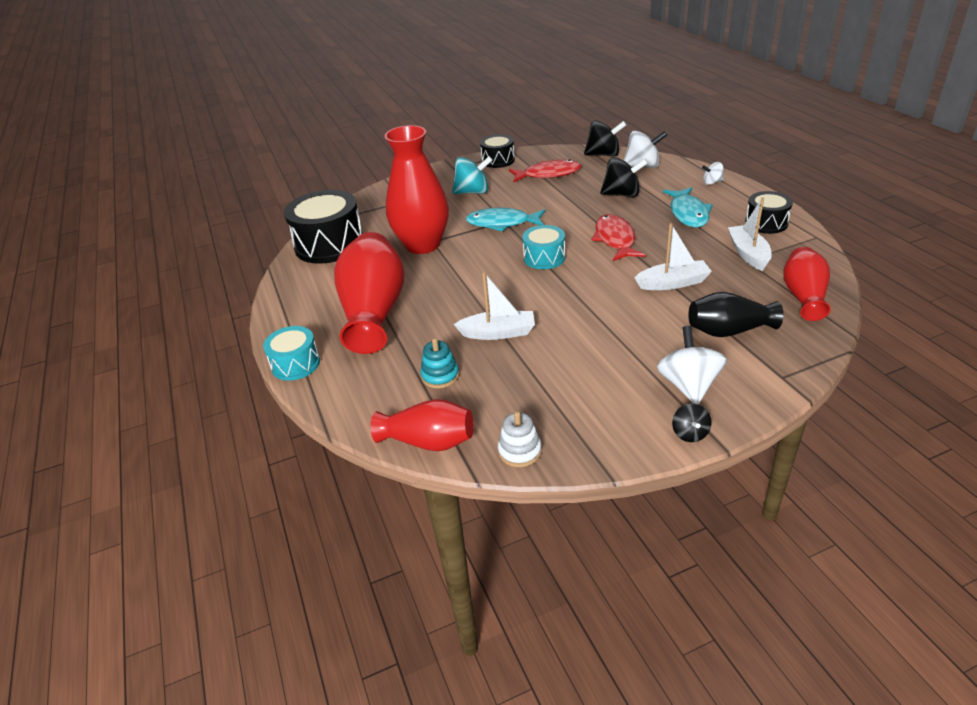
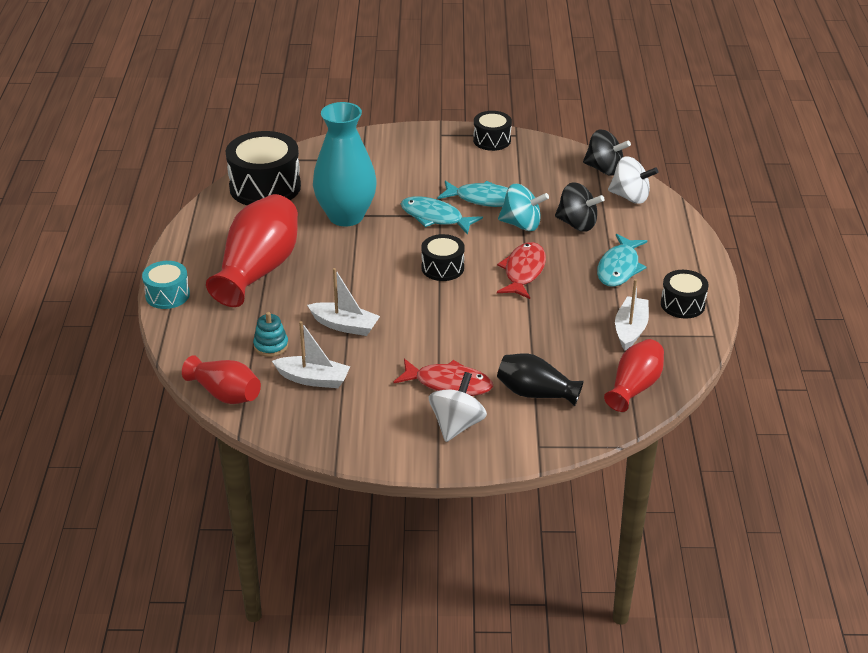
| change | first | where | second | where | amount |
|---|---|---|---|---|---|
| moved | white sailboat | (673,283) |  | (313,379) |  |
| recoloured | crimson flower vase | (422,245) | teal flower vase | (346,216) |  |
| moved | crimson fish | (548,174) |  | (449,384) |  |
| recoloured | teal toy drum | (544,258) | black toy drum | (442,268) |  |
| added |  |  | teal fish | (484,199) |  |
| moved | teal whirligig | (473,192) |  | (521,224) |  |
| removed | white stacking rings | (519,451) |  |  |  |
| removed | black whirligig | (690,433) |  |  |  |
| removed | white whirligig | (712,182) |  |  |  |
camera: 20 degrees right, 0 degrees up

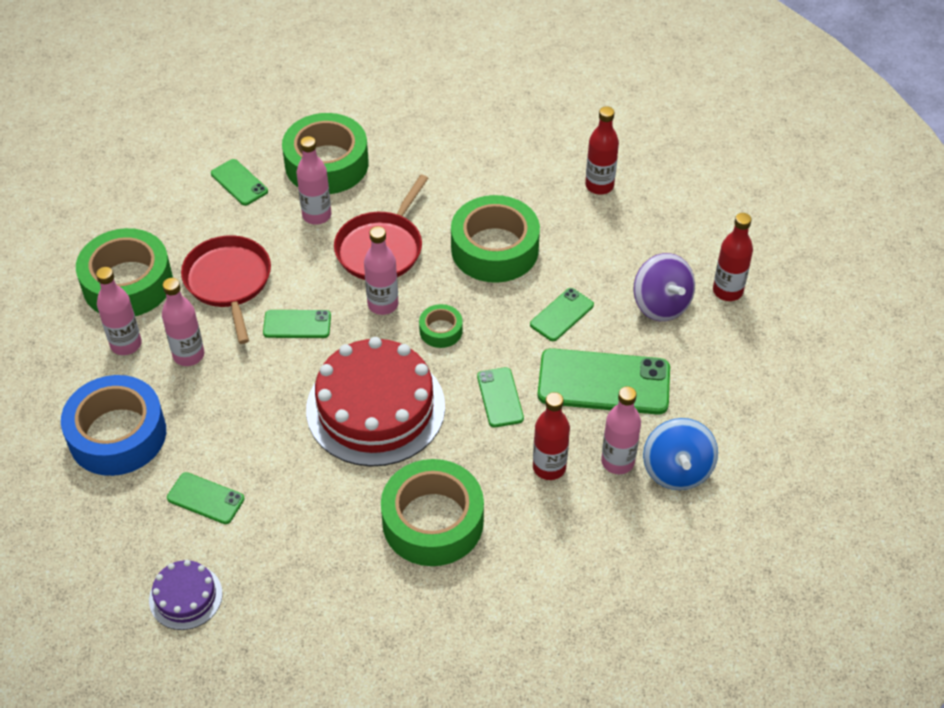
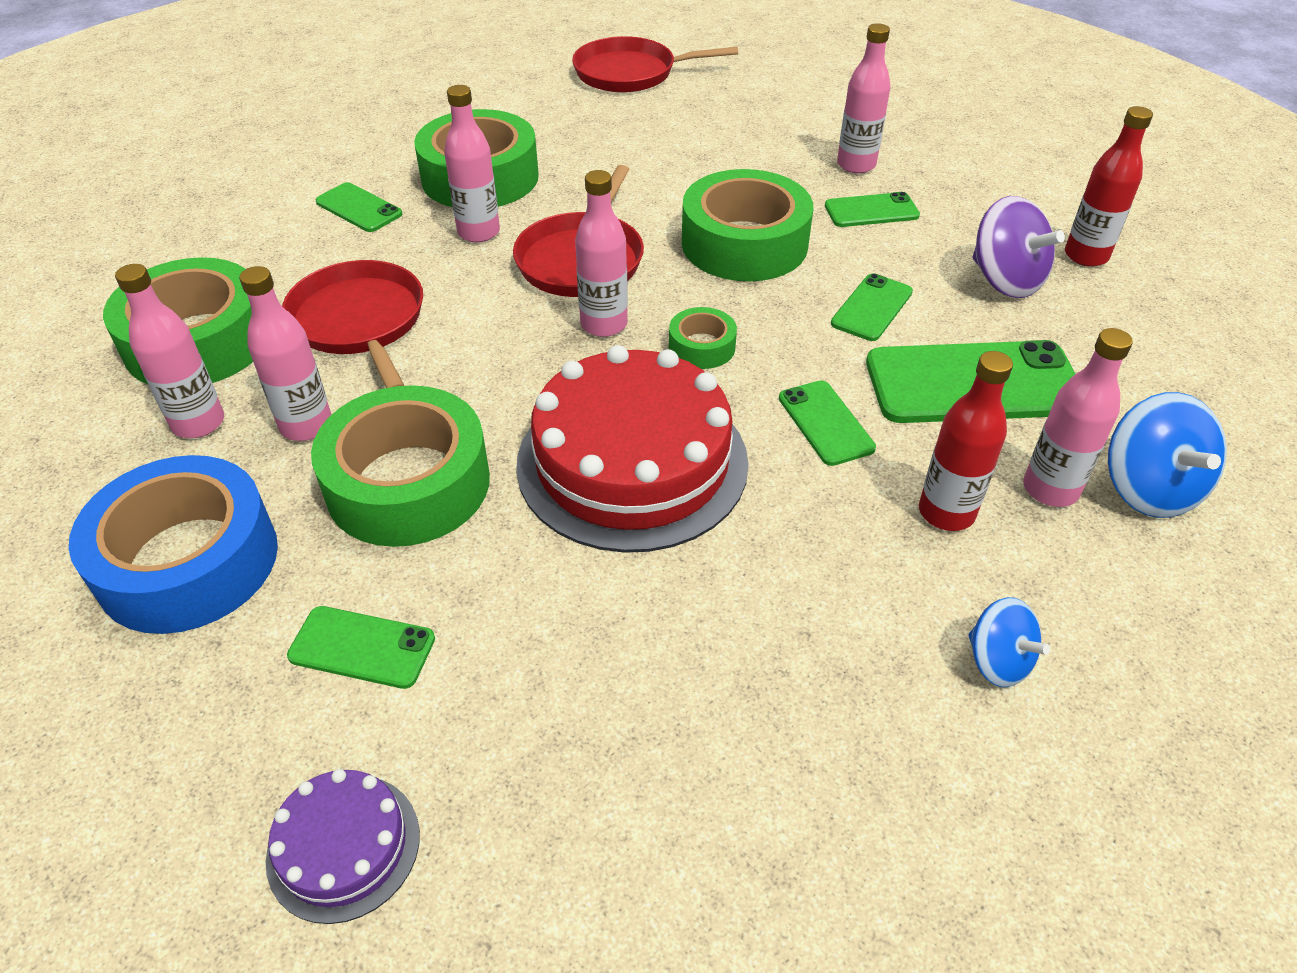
| change | first | where | second | where | amount |
|---|---|---|---|---|---|
| moved | green roll of tape | (433,521) |  | (408,484) |  |
| added |  |  | crimson skillet | (630,73) |  |
| moved | green phone | (297,324) |  | (871,211) |  |
| recoloured | crimson bottle | (599,186) | pink bottle | (856,165) |  |
| added |  |  | blue whirligig | (997,661) |  |
camera: 10 degrees left, 5 degrees down

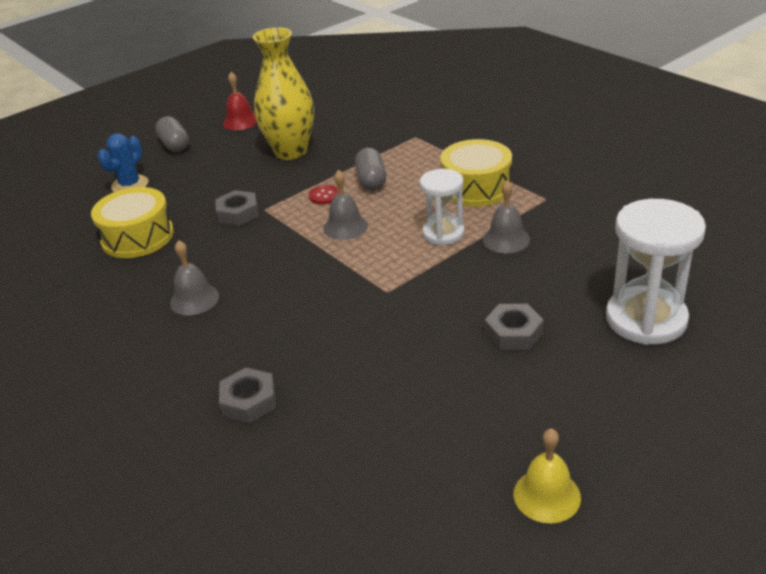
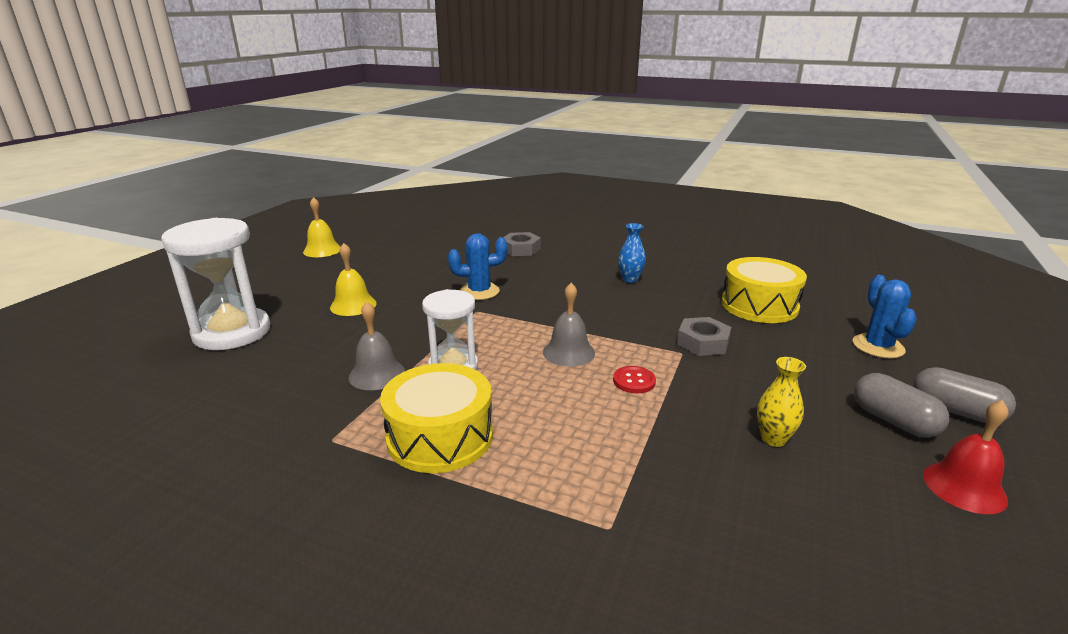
| change | first | where | second | where | amount |
|---|---|---|---|---|---|
| replaced | gray hex nut | (513,332) | golden school bell | (353,305) |  |
| added |  |  | blue saguaro cactus | (479,291) |  |
| replaced | gray school bell | (194,299) | blue flower vase | (630,279) |  |
| resized | golden flower vase | (291,152) |  | (773,439) | x0.44 |
| moved | gray pill | (371,181) |  | (893,421) |  |
camera: 150 degrees right, 10 degrees down

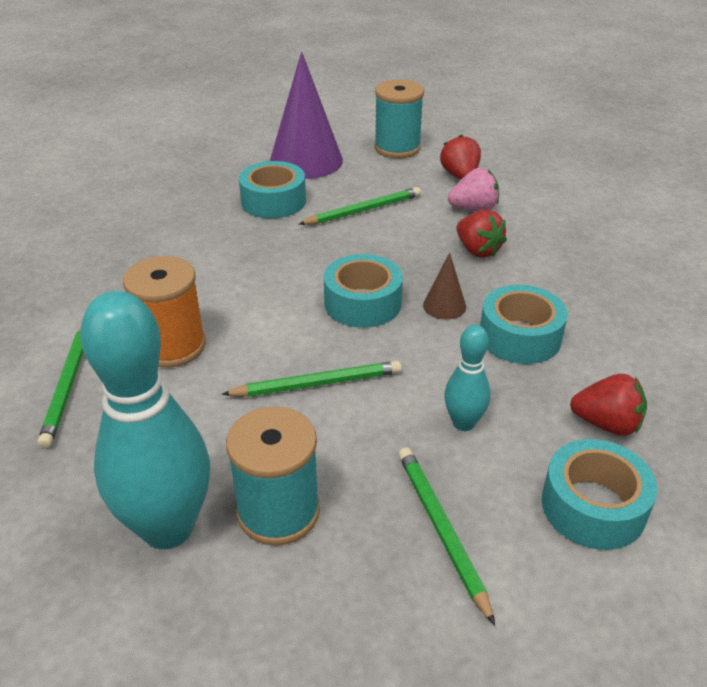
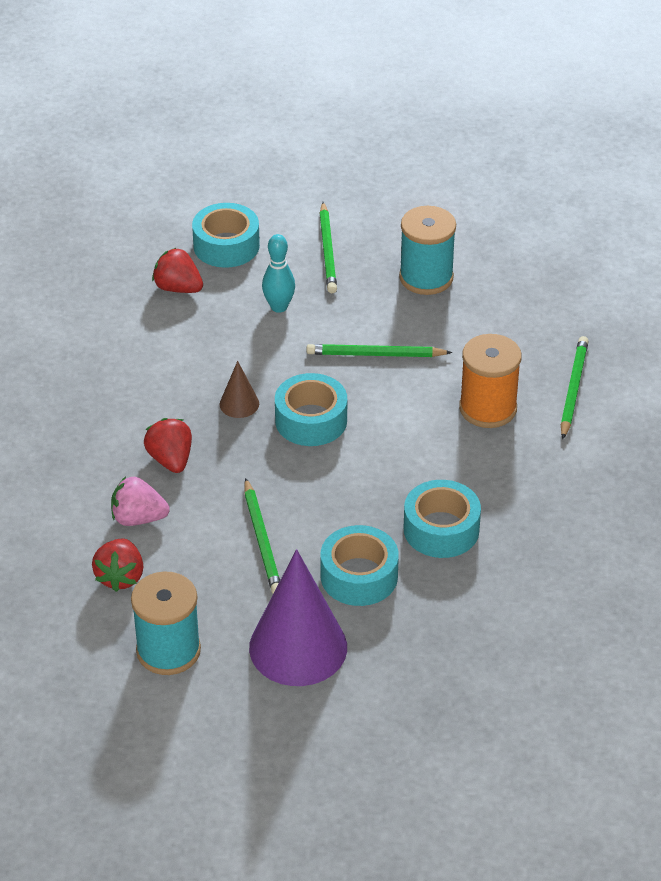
| change | first | where | second | where | amount |
|---|---|---|---|---|---|
| turned | green lead pencil | (363,210) |  | (262,540) | 90 degrees counterclockwise |
| moved | teal roll of tape | (520,337) |  | (441,529) |  |
| removed | teal bowling pin | (168,528) |  |  |  |
camera: 165 degrees left, 5 degrees up

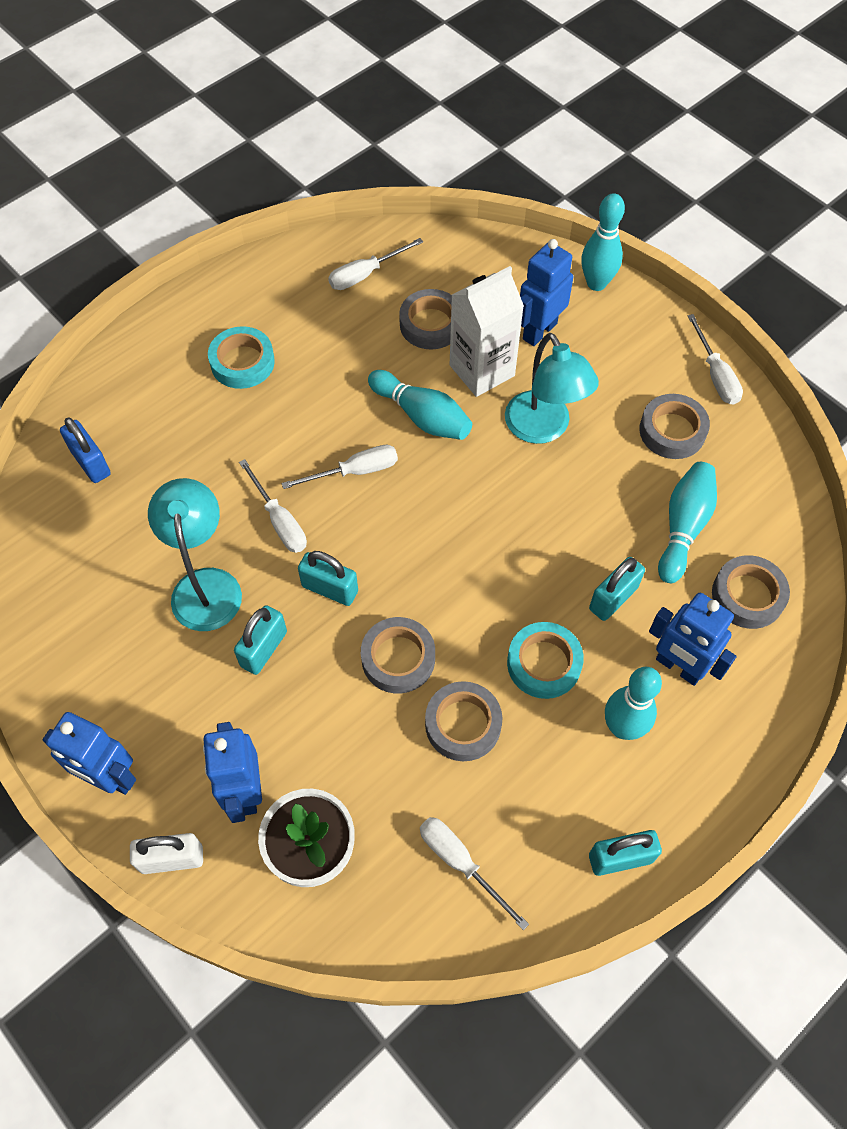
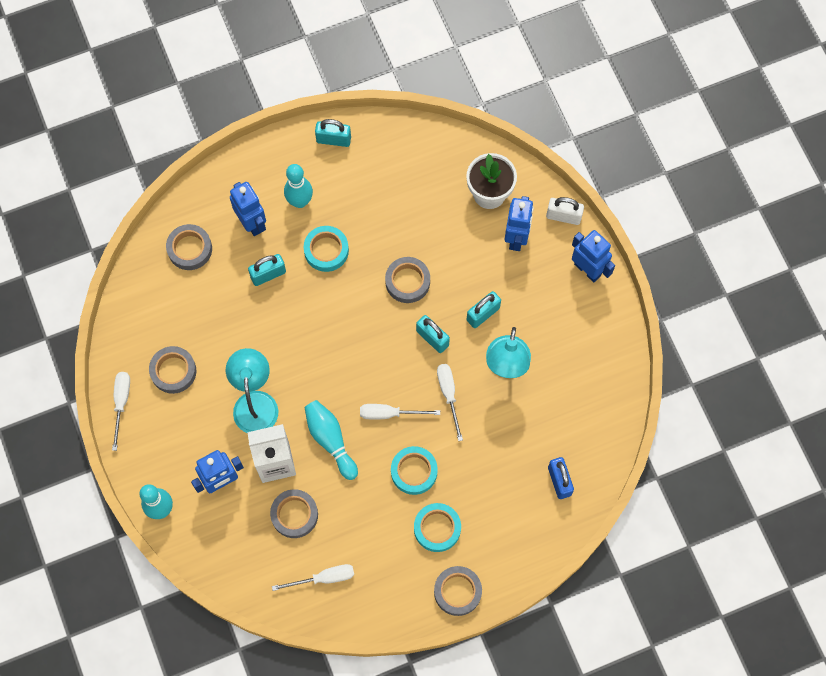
| change | first | where | second | where | amount |
|---|---|---|---|---|---|
| added |  |  | teal roll of tape | (414,471) |  |
| moved | gray roll of tape | (463,724) |  | (457,591) |  |
| removed | white screwdriver | (461,863) |  |  |  |
| removed | teal bowling pin | (683,527) |  |  |  |
camera: 160 degrees left, 10 degrees up

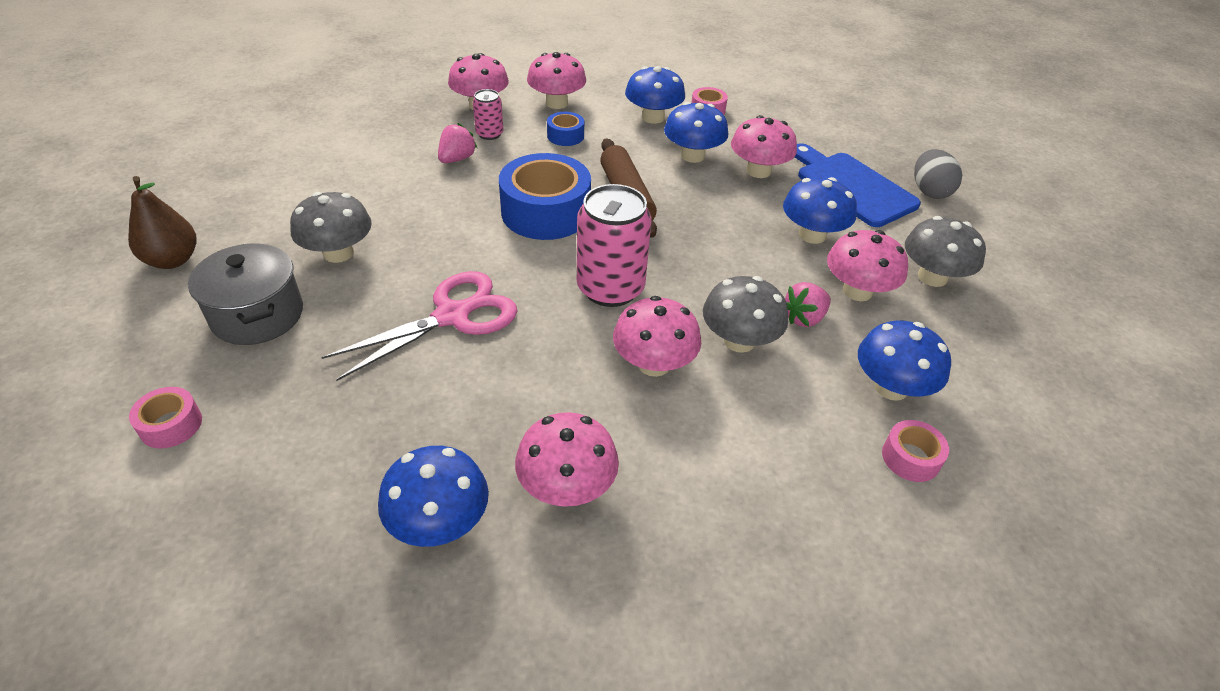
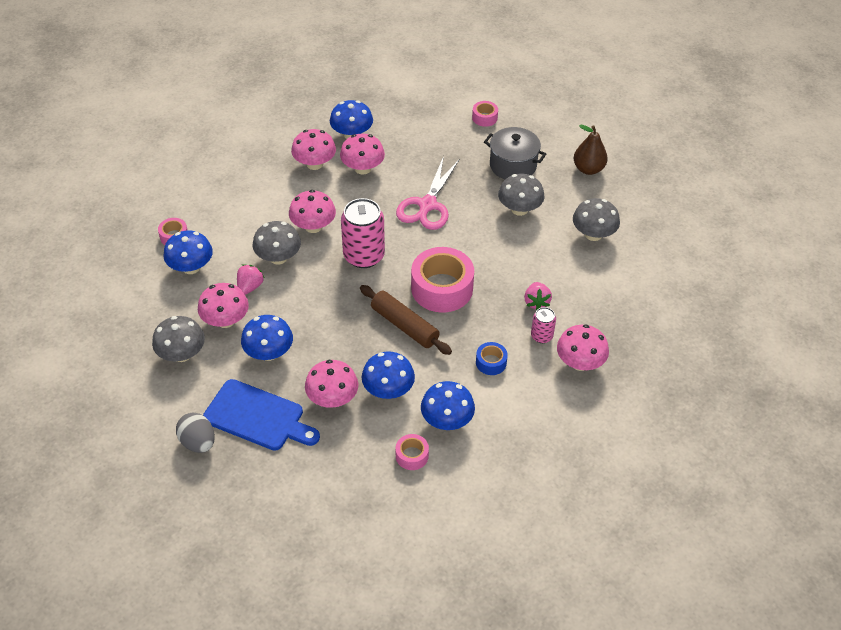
| change | first | where | second | where | amount |
|---|---|---|---|---|---|
| moved | pink toadstool | (557,103) |  | (362,168) |  |
| recoloured | blue roll of tape | (545,212) | pink roll of tape | (442,288) |  |
| added |  |  | gray toadstool | (593,234) |  |
camera: 150 degrees right, 5 degrees up

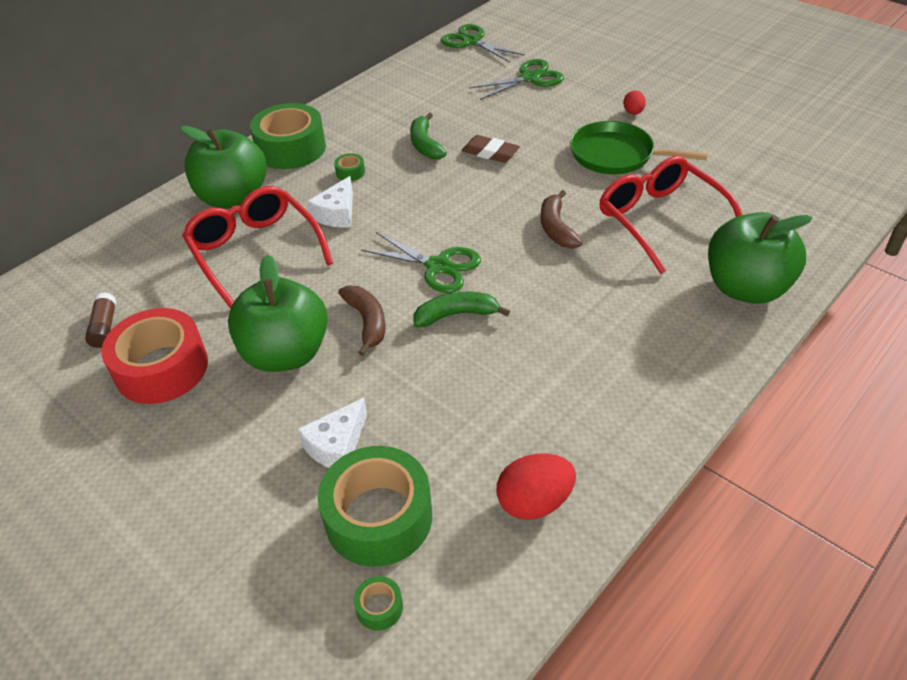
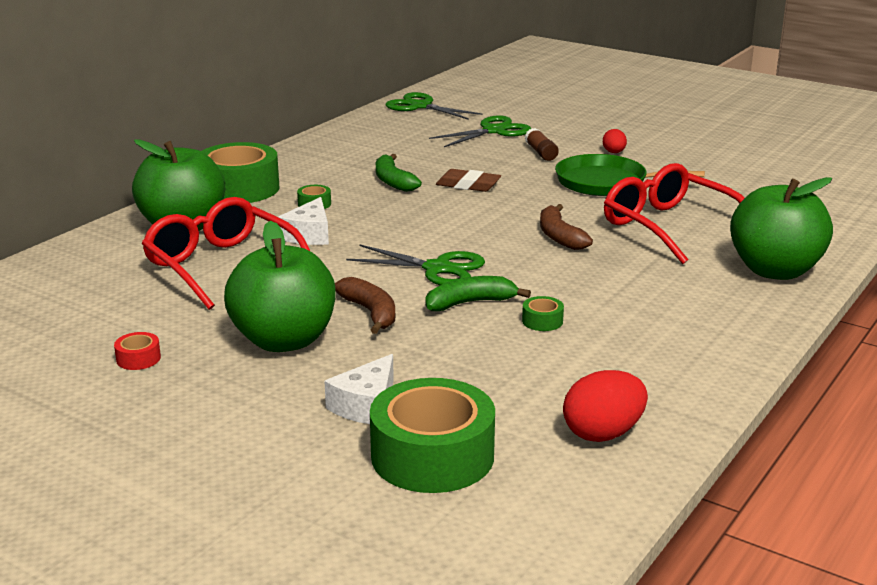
| change | first | where | second | where | amount |
|---|---|---|---|---|---|
| resized | crimson roll of tape | (162,368) |  | (138,359) | x0.40 |
| moved | green roll of tape | (379,607) |  | (542,321) |  |
| moved | dark brown stick of glue | (105,327) |  | (541,153) |  |
camera: 10 degrees left, 20 degrees down

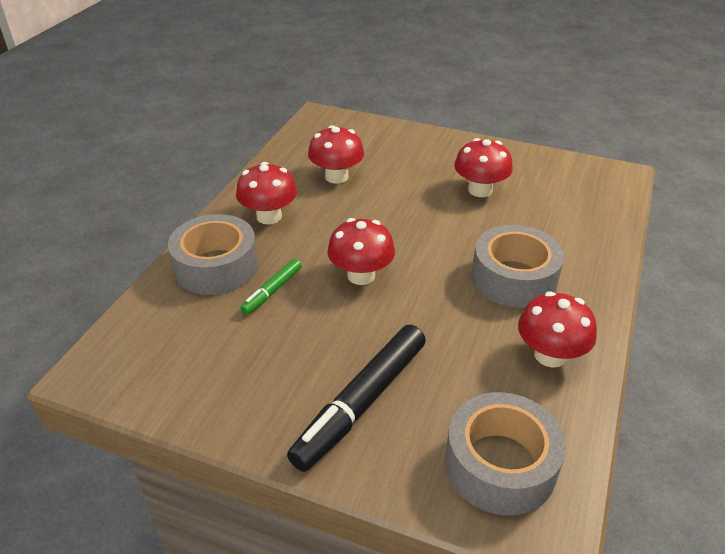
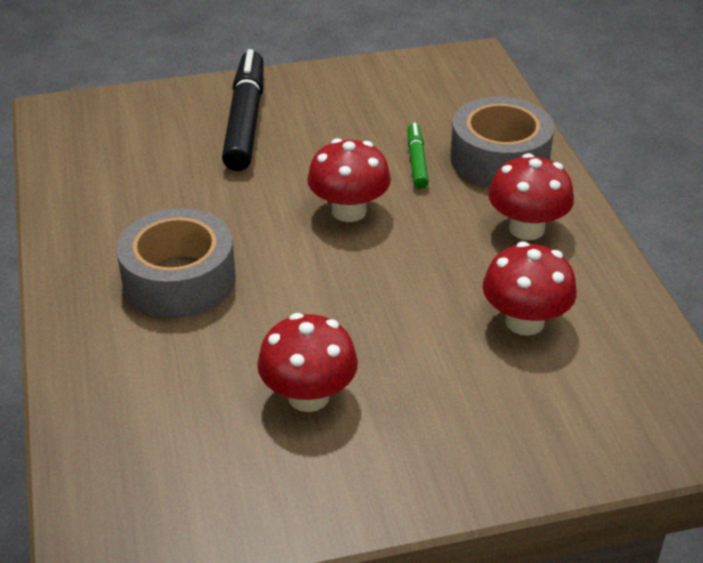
| change | first | where | second | where | amount |
|---|---|---|---|---|---|
| removed | gray roll of tape | (500,465) |  |  |  |
| removed | crimson toadstool | (550,355) |  |  |  |
camera: 145 degrees right, 0 degrees up

